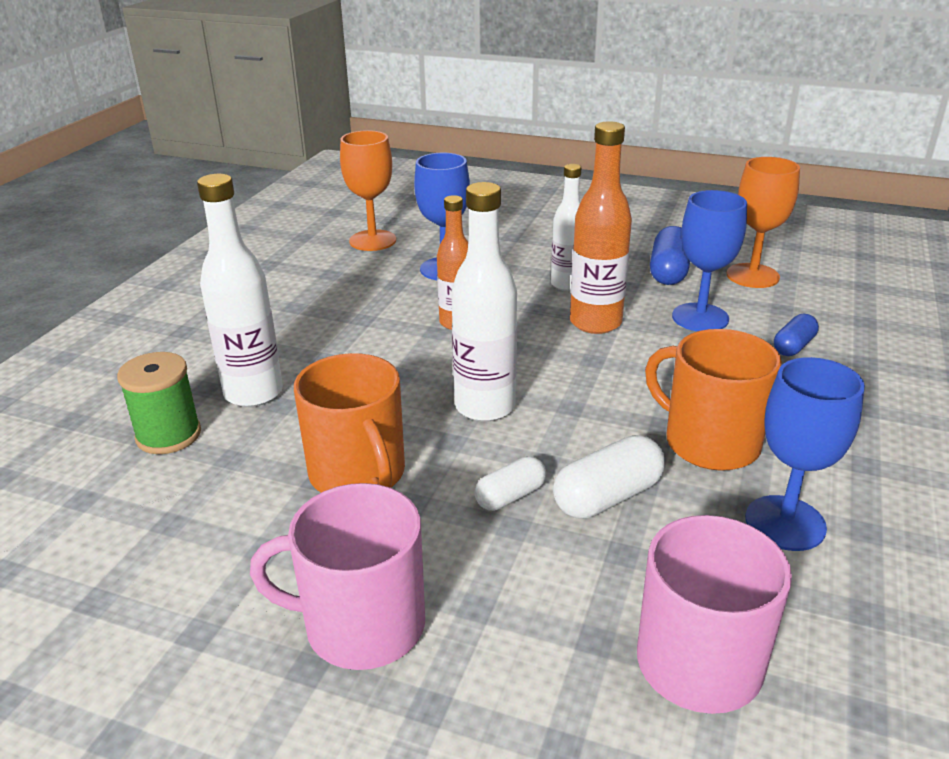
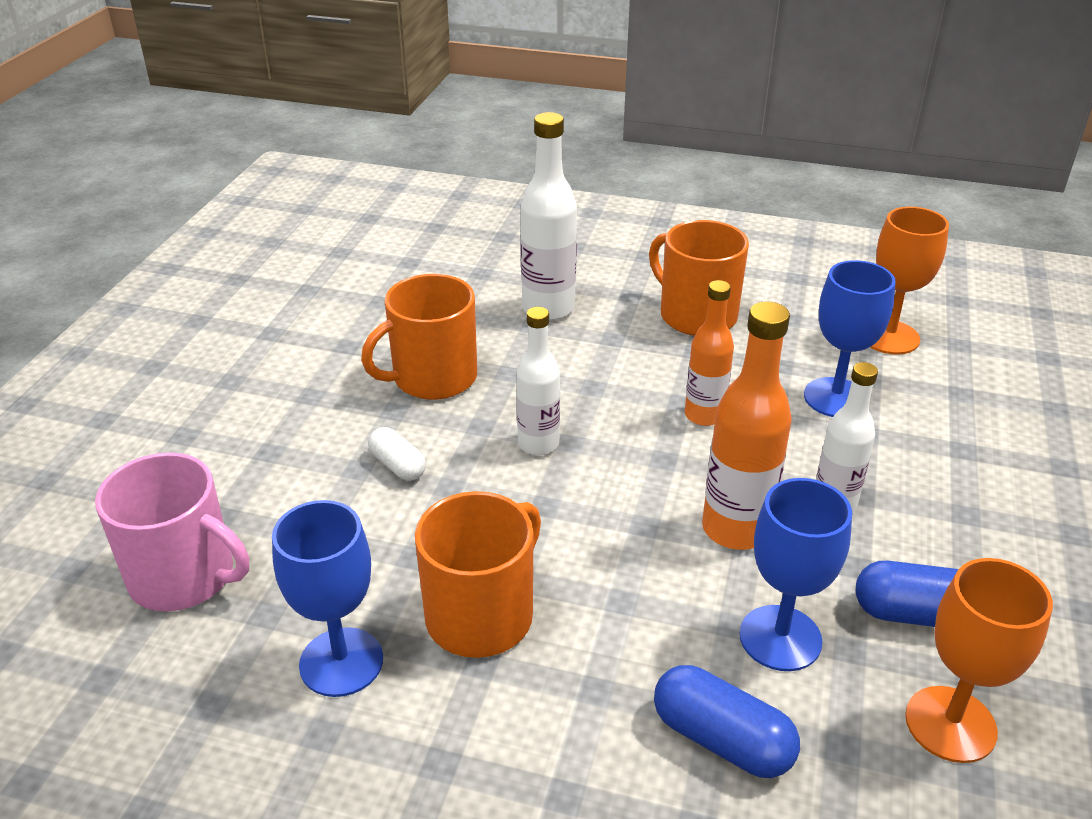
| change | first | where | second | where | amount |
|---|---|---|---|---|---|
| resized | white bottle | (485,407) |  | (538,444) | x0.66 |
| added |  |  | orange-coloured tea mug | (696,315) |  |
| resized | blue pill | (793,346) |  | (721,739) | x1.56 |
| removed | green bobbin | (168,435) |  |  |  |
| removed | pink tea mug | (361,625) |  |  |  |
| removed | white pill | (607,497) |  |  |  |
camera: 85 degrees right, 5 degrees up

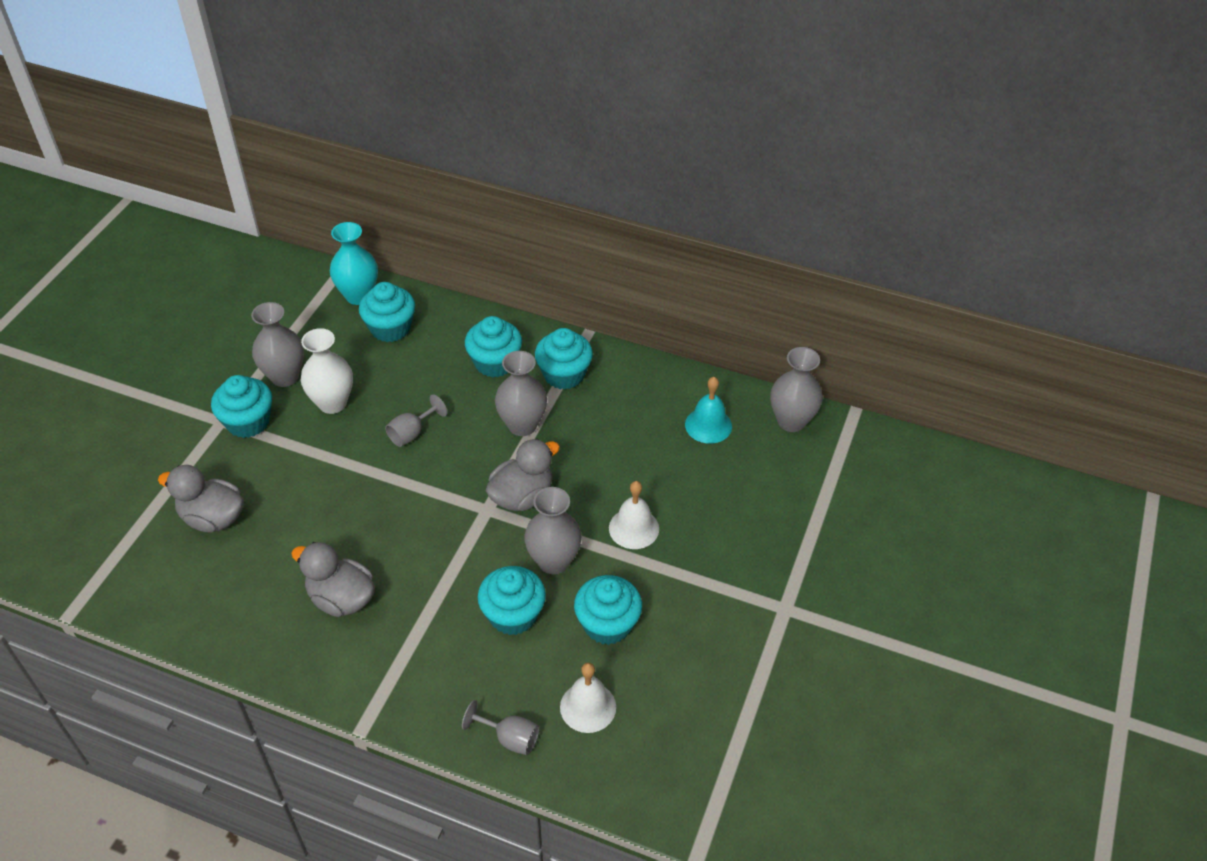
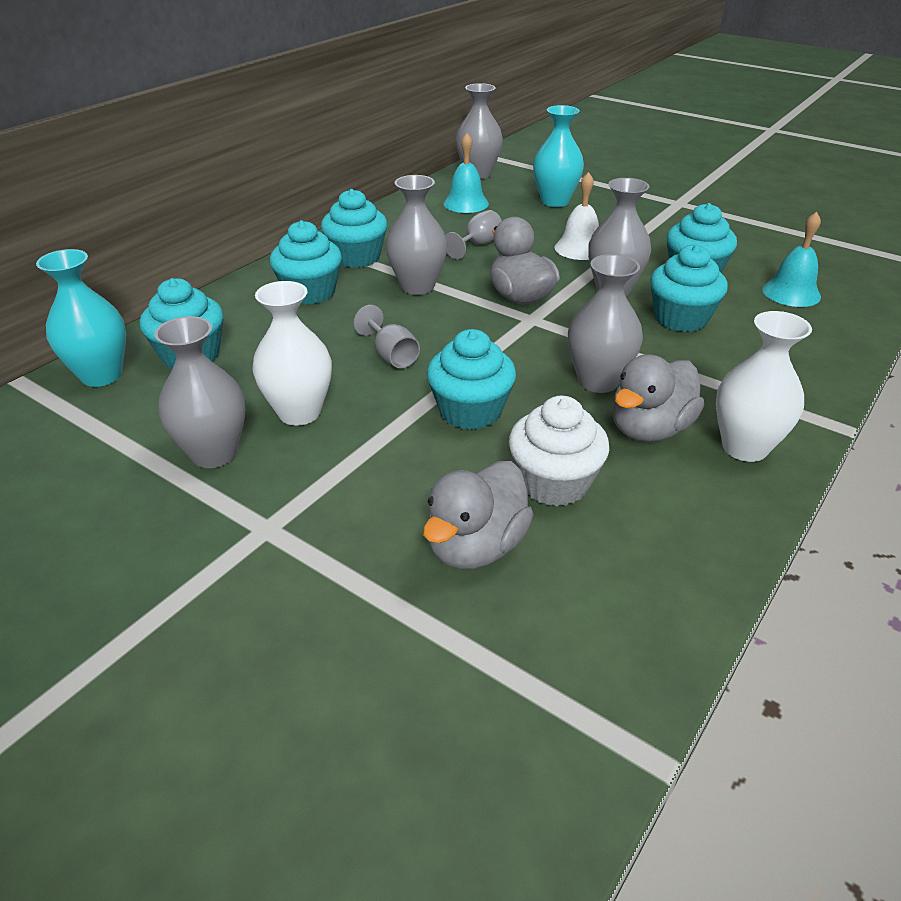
| change | first | where | second | where | amount |
|---|---|---|---|---|---|
| moved | teal cupcake | (248,422) |  | (470,411) |  |
| moved | gray chalice | (509,738) |  | (478,245) |  |
| added |  |  | white cupcake | (554,483) |  |
| added |  |  | teal flower vase | (555,201) |  |
| added |  |  | gray flower vase | (598,381) |  |
| added |  |  | white flower vase | (744,447) |  |
| recoloured | white school bell | (588,707) | teal school bell | (791,293) |  |
camera: 75 degrees left, 10 degrees down

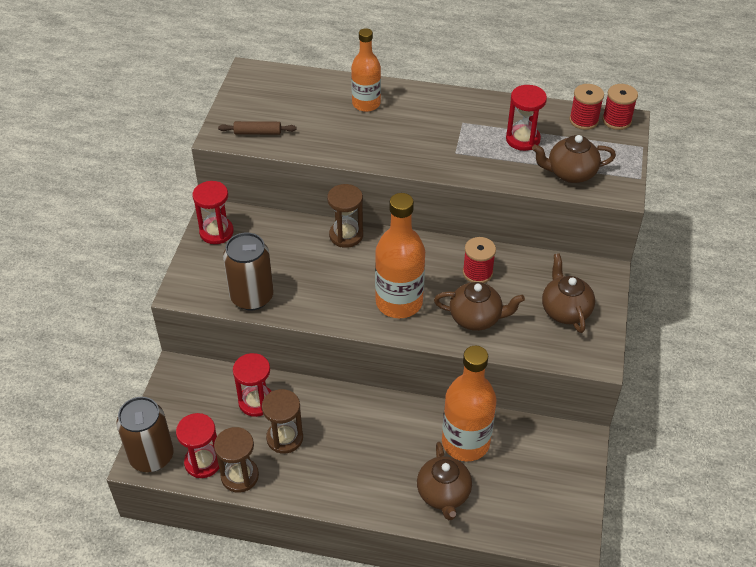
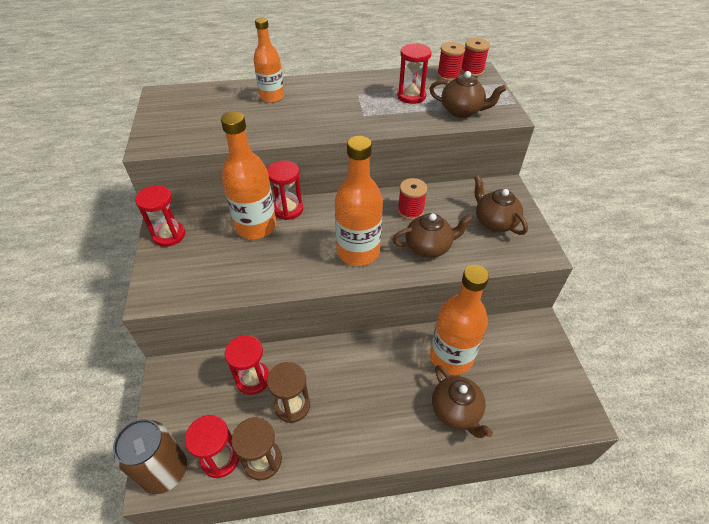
| change | first | where | second | where | amount |
|---|---|---|---|---|---|
| added |  |  | orange-coloured bottle | (256,226) |  |
| recoloured | dark brown sandglass | (346,235) | crimson sandglass | (288,209) |  |
| turned | dark brown teapot | (570,173) |  | (462,111) | 135 degrees counterclockwise |
| removed | dark brown pastry roller | (257,133) |  |  |  |
| removed | dark brown tin | (252,297) |  |  |  |
camera: 20 degrees left, 0 degrees up

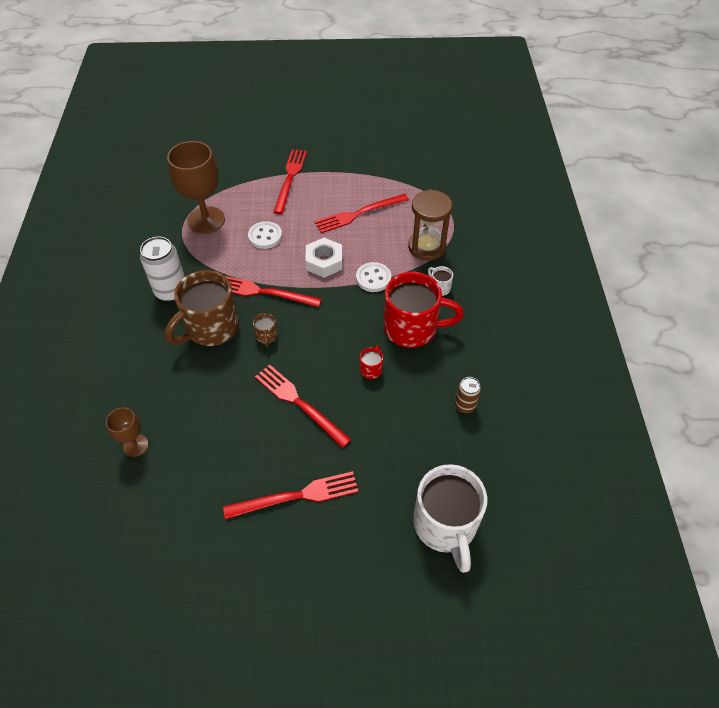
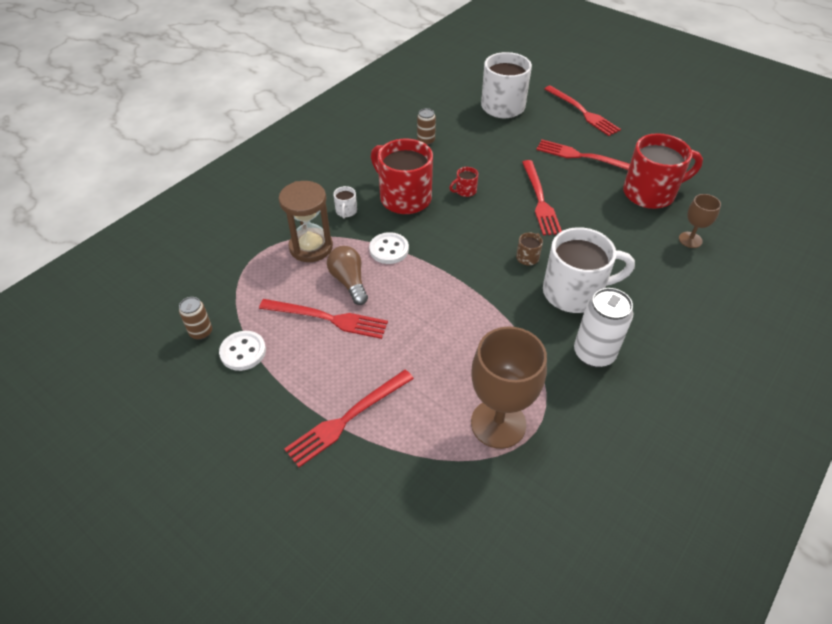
| change | first | where | second | where | amount |
|---|---|---|---|---|---|
| added |  |  | dark brown tin | (201,332) |  |
| moved | white button | (265,236) |  | (243,352) |  |
| added |  |  | dark brown light bulb | (349,282) |  |
| recoloured | dark brown tea mug | (210,328) | white tea mug | (575,292) |  |
| moved | crimson table fork | (263,292) |  | (582,112) |  |
| added |  |  | crimson tea mug | (651,193) |  |
| removed | white hex nut | (324,262) |  |  |  |
camera: 140 degrees left, 5 degrees down

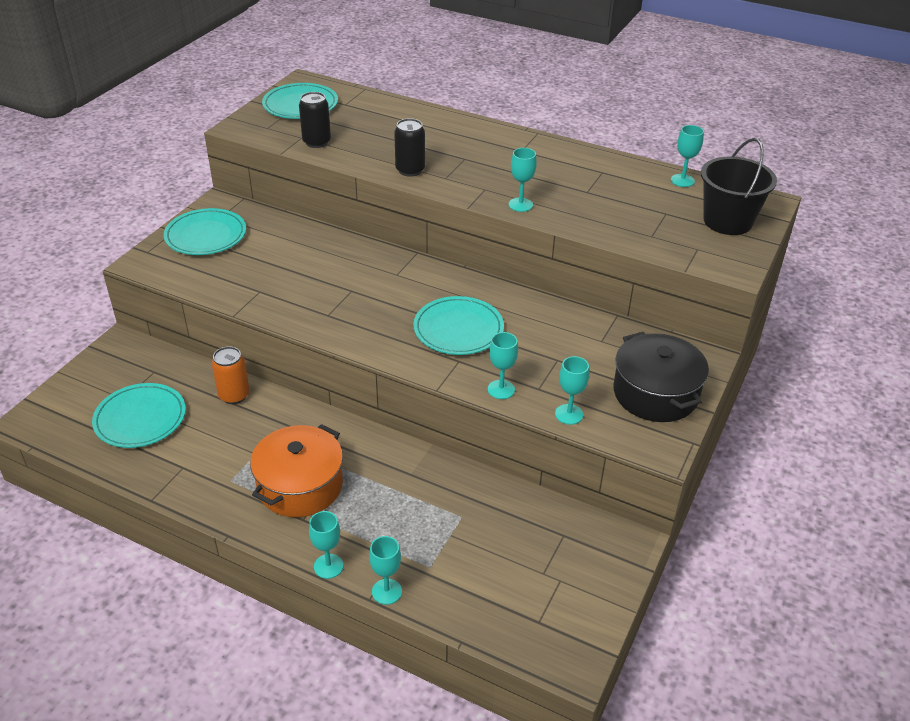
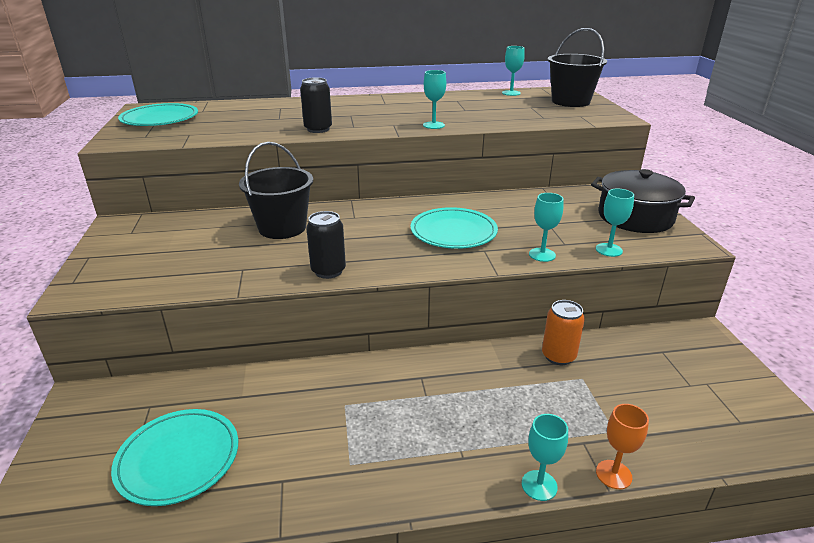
| change | first | where | second | where | amount |
|---|---|---|---|---|---|
| added |  |  | black bucket | (282,228) |  |
| moved | black tin | (316,142) |  | (328,271) |  |
| moved | orange-coloured tin | (234,395) |  | (558,356) |  |
| recoloured | teal chalice | (386,591) | orange-coloured chalice | (613,474) |  |
| removed | teal flat dish | (206,236) |  |  |  |
| removed | orange-coloured pot | (300,485) |  |  |  |
camera: 35 degrees left, 10 degrees down

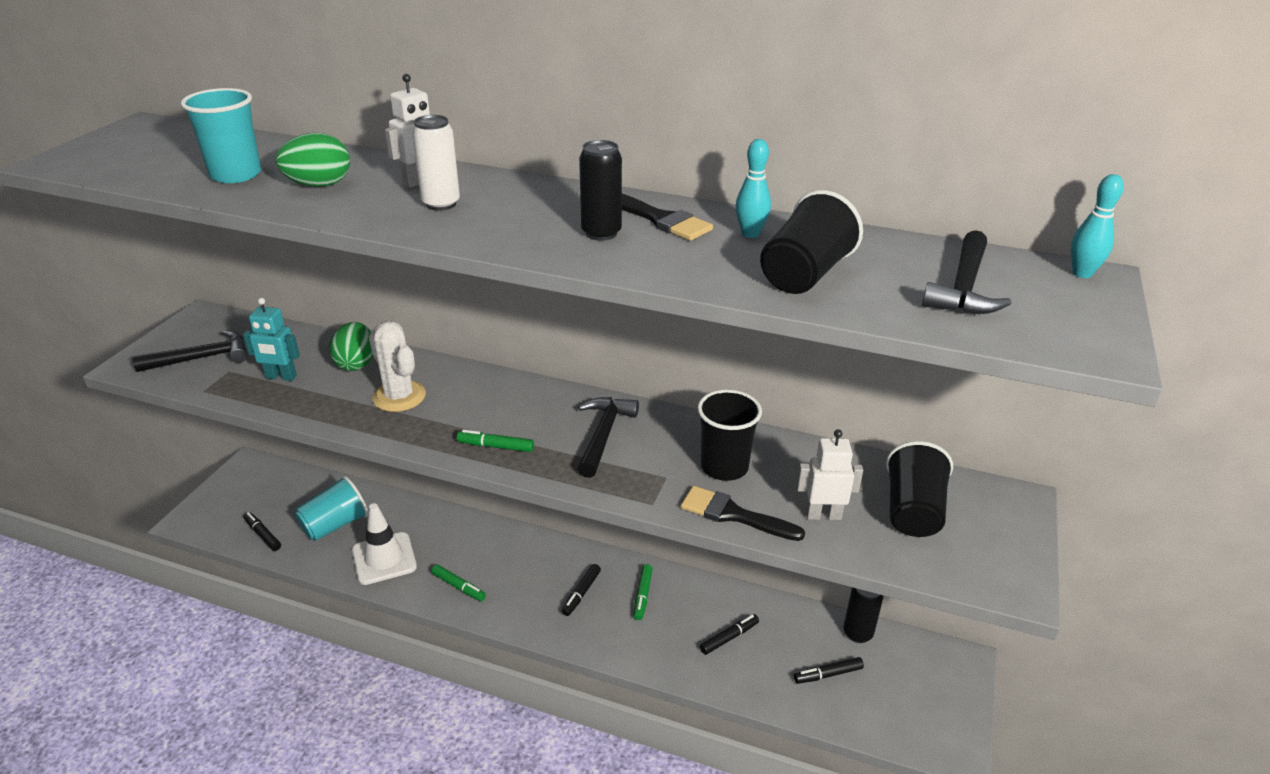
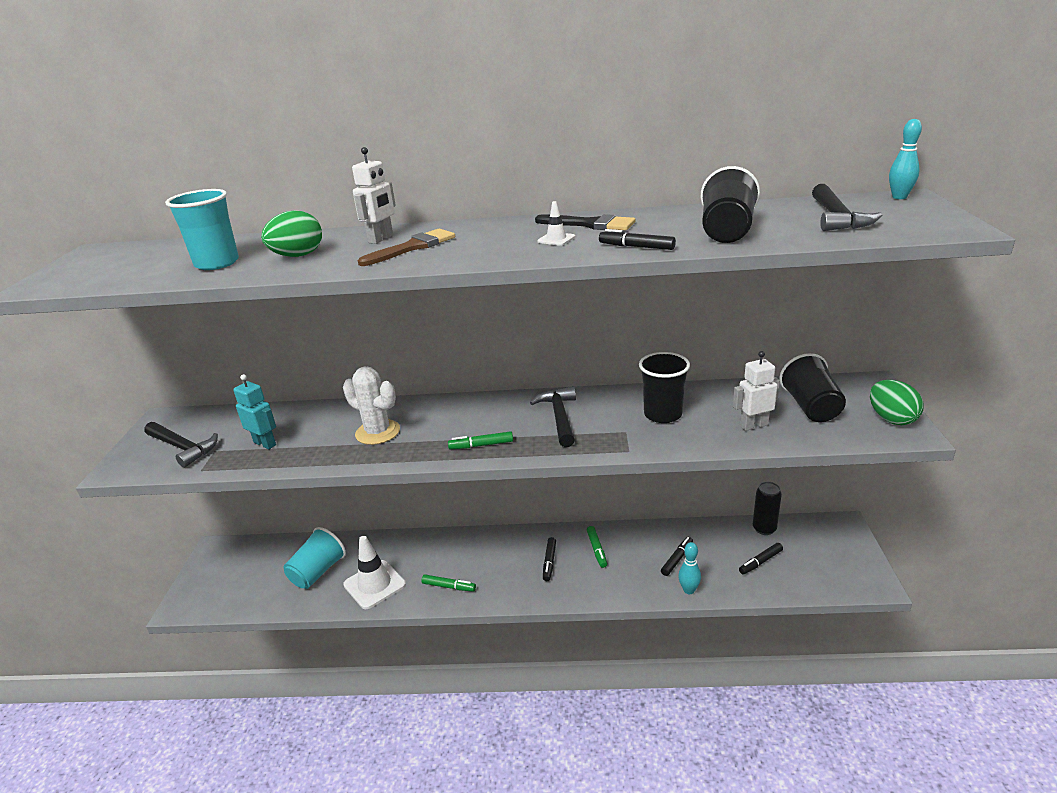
| change | first | where | second | where | amount |
|---|---|---|---|---|---|
| turned | black claw hammer | (201,358) |  | (183,447) | 75 degrees clockwise |
| turned | teal robot figure | (281,377) |  | (265,443) | 135 degrees counterclockwise |
| replaced | white tin | (441,204) | dark brown paint brush | (412,247) |  |
| replaced | black tin | (601,233) | white road cone | (556,239) |  |
| moved | black marker pen | (263,535) |  | (636,247) |  |
| moved | teal bowling pin | (750,234) |  | (689,590) |  |
| moved | green toy egg | (356,363) |  | (891,419) |  |
| removed | black paint brush | (733,515) |  |  |  |
camera: 15 degrees left, 5 degrees down

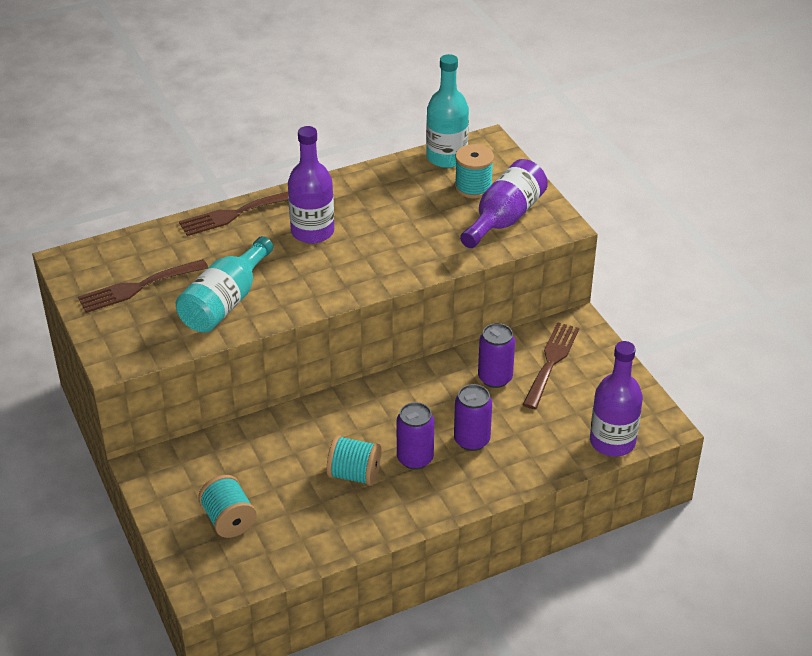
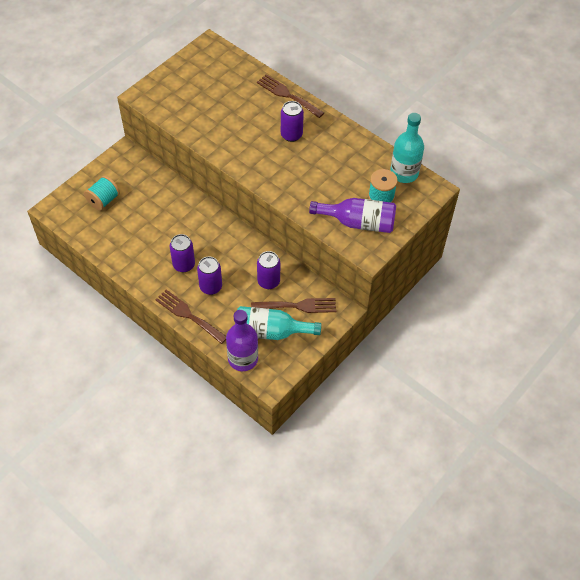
| change | first | where | second | where | amount |
|---|---|---|---|---|---|
| moved | dark brown table fork | (137,287) |  | (188,315) |  |
| moved | teal bottle | (225,302) |  | (271,331) |  |
| replaced | violet bottle | (312,232) | violet tin | (291,135) |  |
| removed | teal bobbin | (354,474) |  |  |  |
camera: 65 degrees right, 15 degrees up

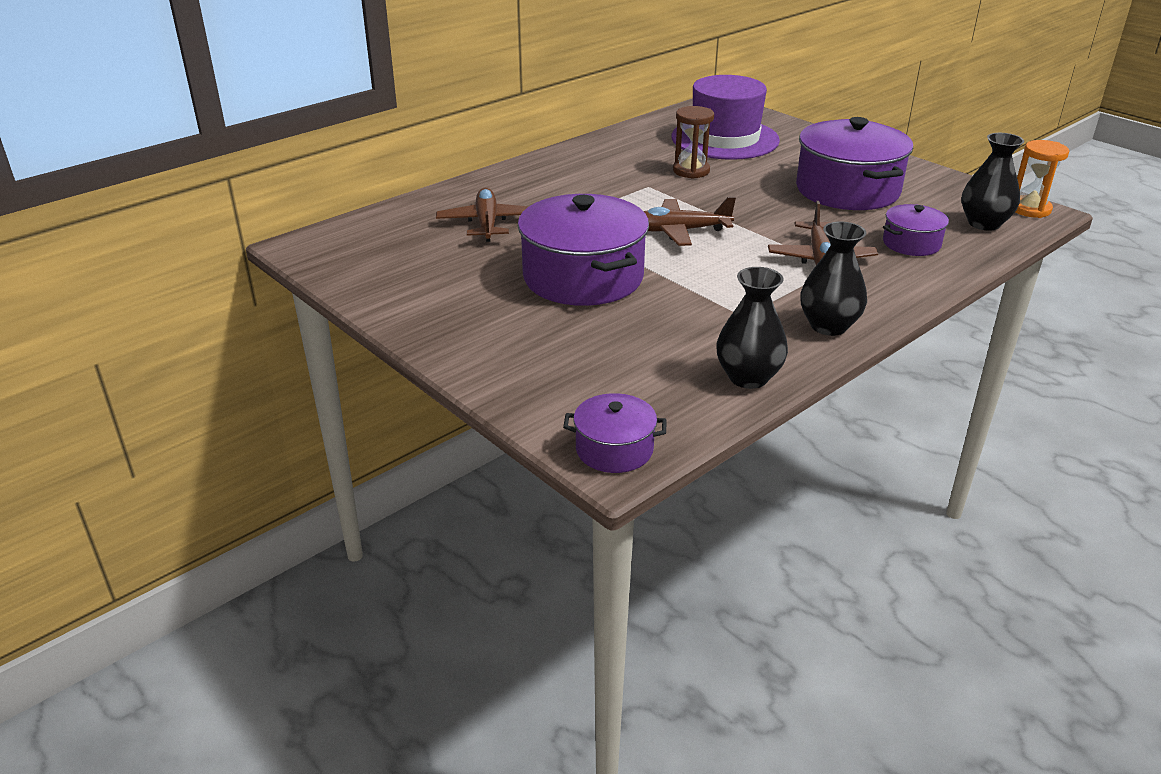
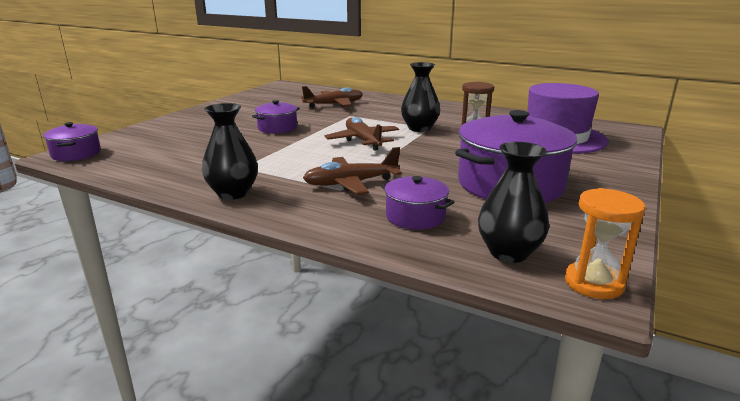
| change | first | where | second | where | amount |
|---|---|---|---|---|---|
| resized | violet pot | (583,277) |  | (277,128) | x0.50 |
| moved | black flower vase | (748,377) |  | (419,128) |  |
camera: 70 degrees right, 10 degrees down

